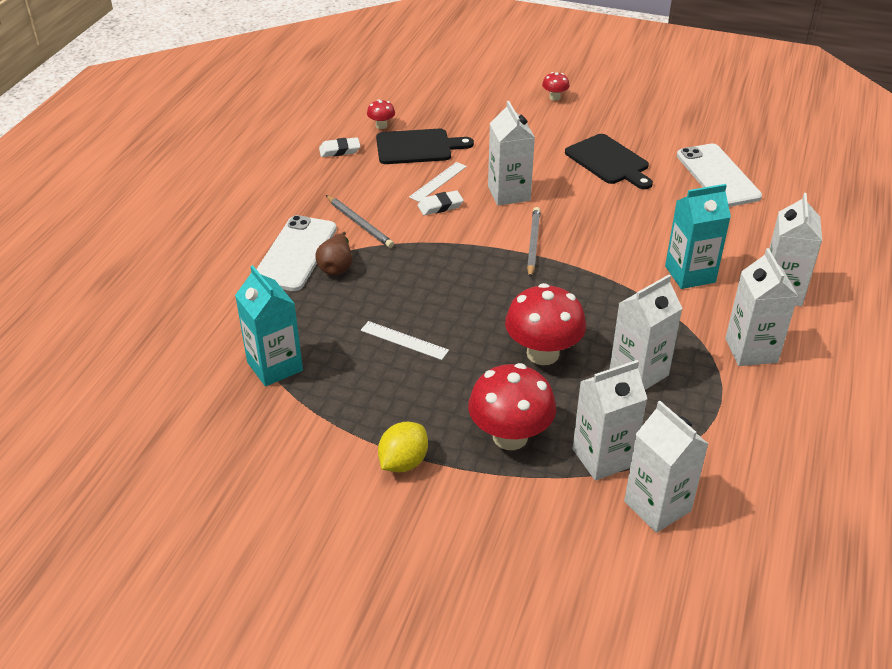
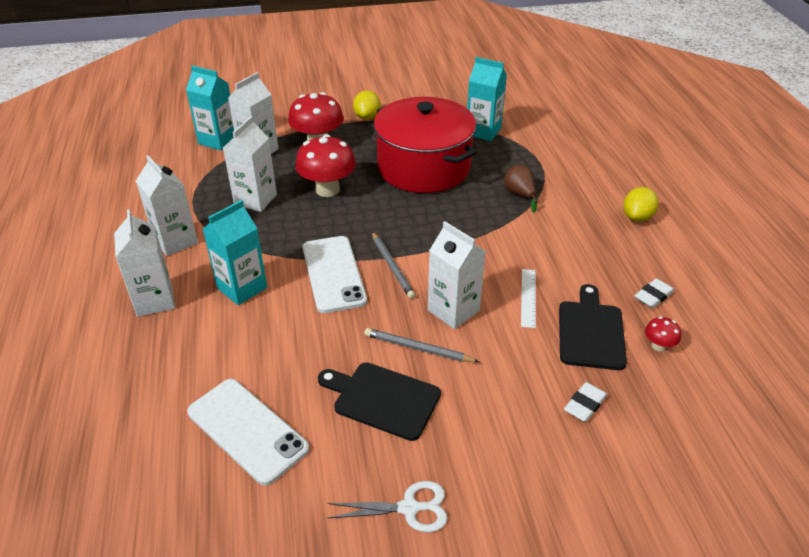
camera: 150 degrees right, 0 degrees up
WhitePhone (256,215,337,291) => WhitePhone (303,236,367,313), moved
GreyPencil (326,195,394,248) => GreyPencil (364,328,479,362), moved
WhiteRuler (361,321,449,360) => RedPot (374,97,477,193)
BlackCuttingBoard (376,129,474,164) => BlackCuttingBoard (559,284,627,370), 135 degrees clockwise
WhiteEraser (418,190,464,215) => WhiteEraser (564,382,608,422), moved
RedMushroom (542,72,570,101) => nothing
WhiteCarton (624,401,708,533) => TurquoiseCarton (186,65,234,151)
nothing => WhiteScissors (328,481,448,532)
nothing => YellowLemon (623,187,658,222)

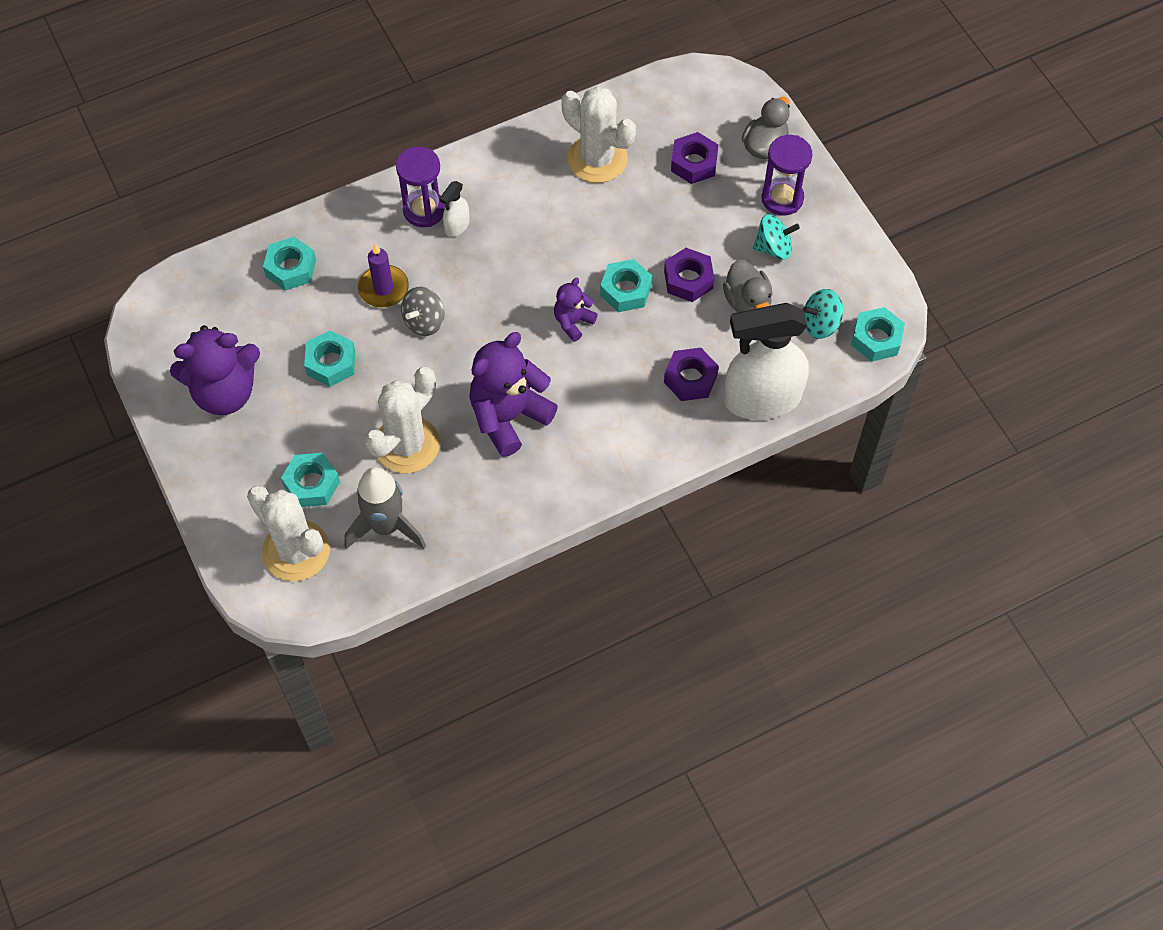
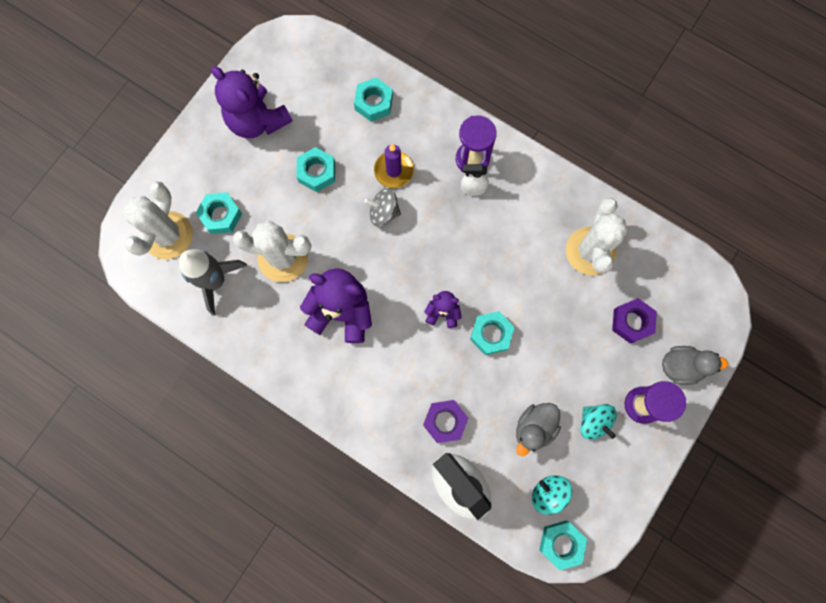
camera: 60 degrees right, 15 degrees up
PurpleNut (664,248,714,302) => nothing

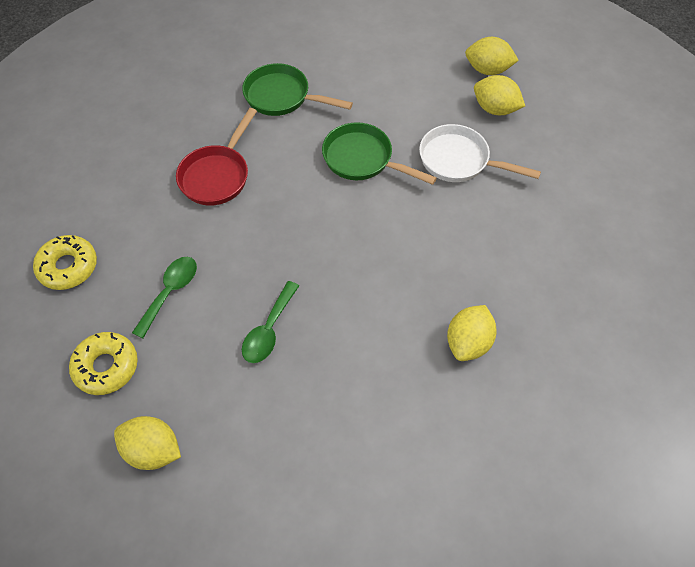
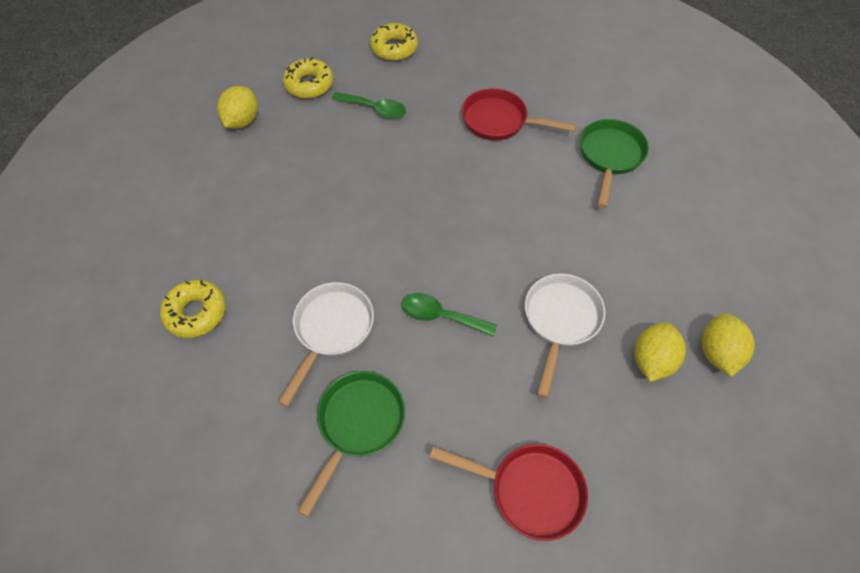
camera: 85 degrees right, 0 degrees up
GreenSpoon (242,281,299,363) => GreenSpoon (402,293,497,337), moved
GreenPan (322,122,437,185) => GreenPan (298,371,405,517), moved
YellowLemon (447,305,497,361) => WhitePan (278,282,374,407)
nothing => YellowDonut (160,280,226,338)
nothing => RedPan (429,444,588,541)

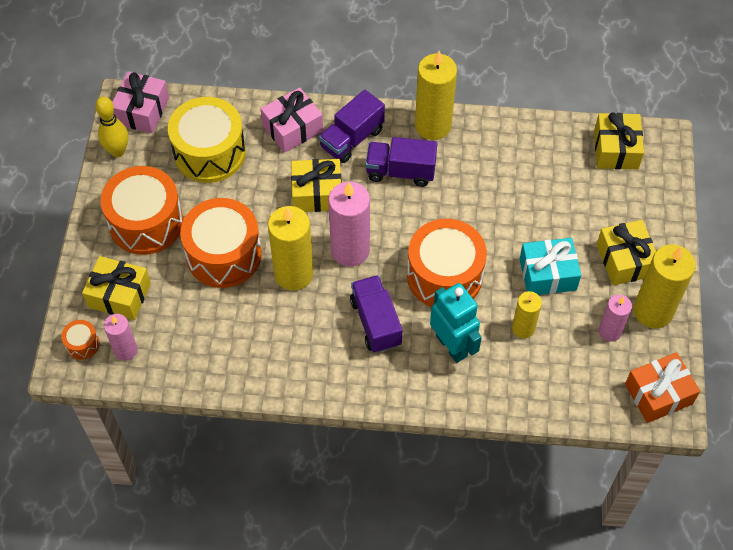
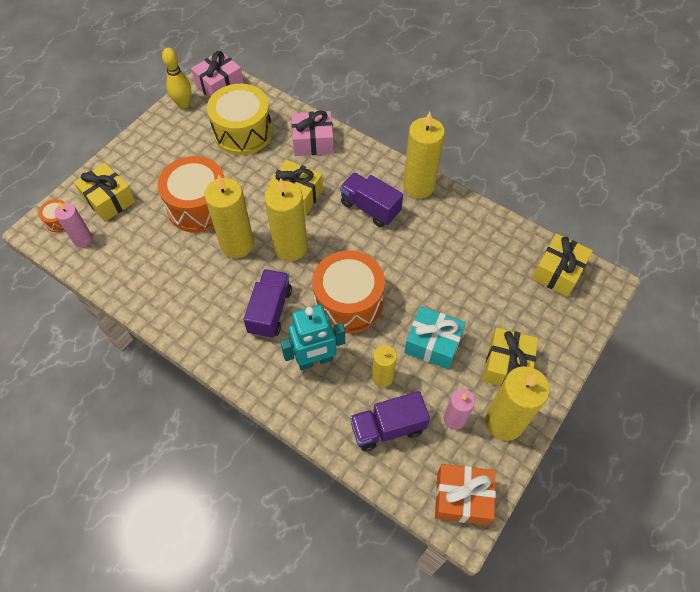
camera: 30 degrees right, 0 degrees up
OrangeDrum (101,166,183,255) => nothing
PurpleTruck (319,90,385,163) => PurpleTruck (350,391,430,451), moved
PinkCandle (328,182,370,267) => YellowCandle (264,178,308,261)
TurquoiseRobot (430,283,482,363) => TurquoiseRobot (280,305,345,370), 75 degrees clockwise

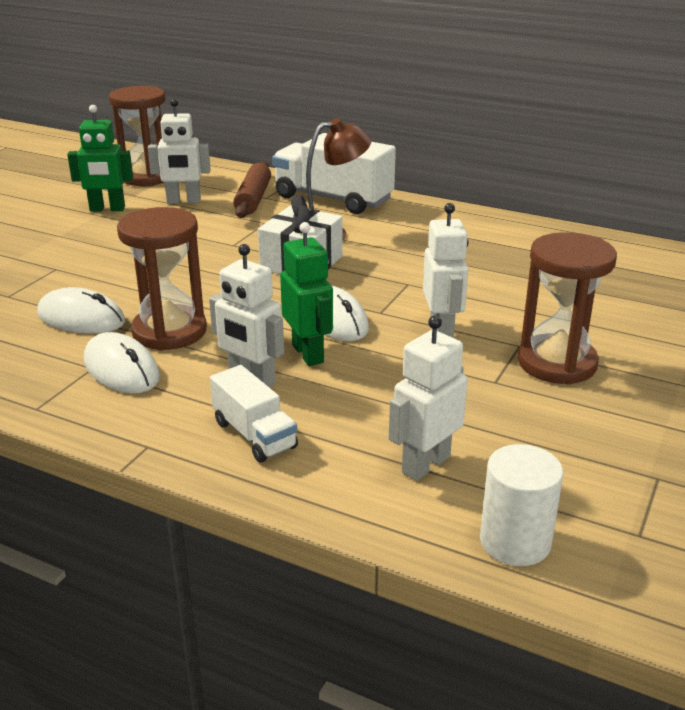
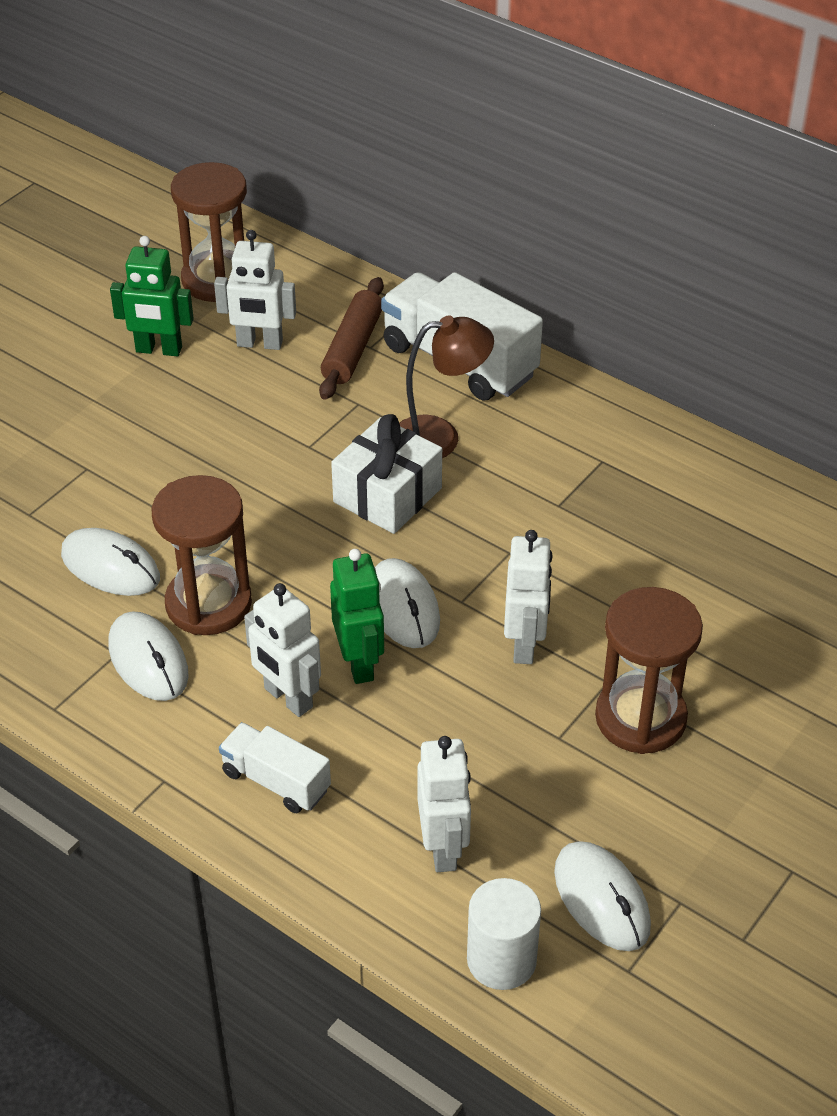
camera: 10 degrees right, 15 degrees up
WhiteTruck (210,365,298,463) => WhiteTruck (219,722,331,813), 150 degrees clockwise
WhiteRobot (389,315,468,481) => WhiteRobot (418,736,471,872), 120 degrees clockwise
nothing => WhiteMouse (554,841,651,951)

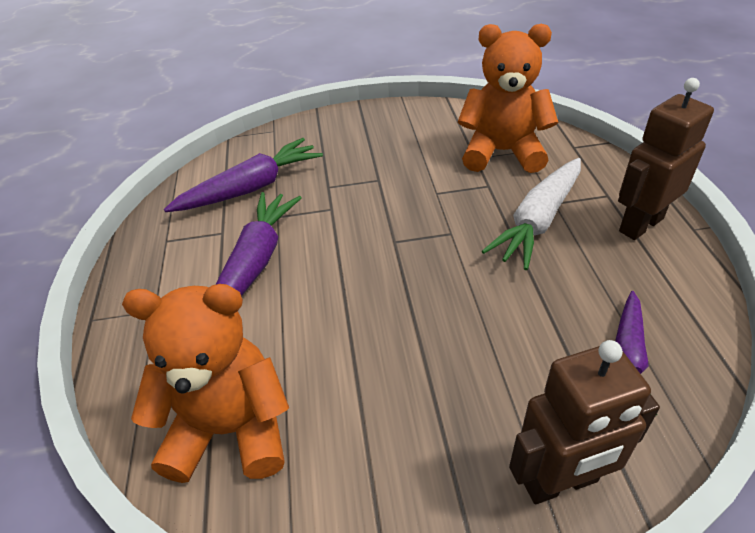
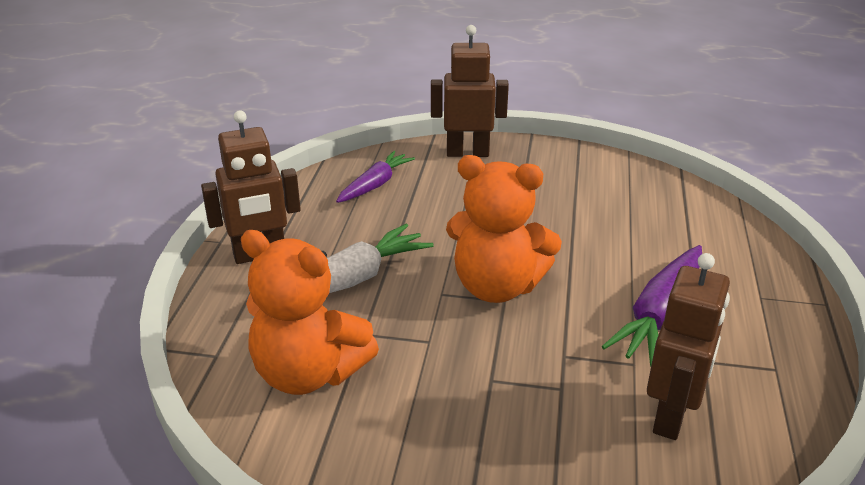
camera: 165 degrees left, 10 degrees down
OrangeTeddyBear (122,284,289,483) => OrangeTeddyBear (446,155,562,303), moved
PurpleCarrot (164,138,323,212) => BrownRobot (647,253,730,440)

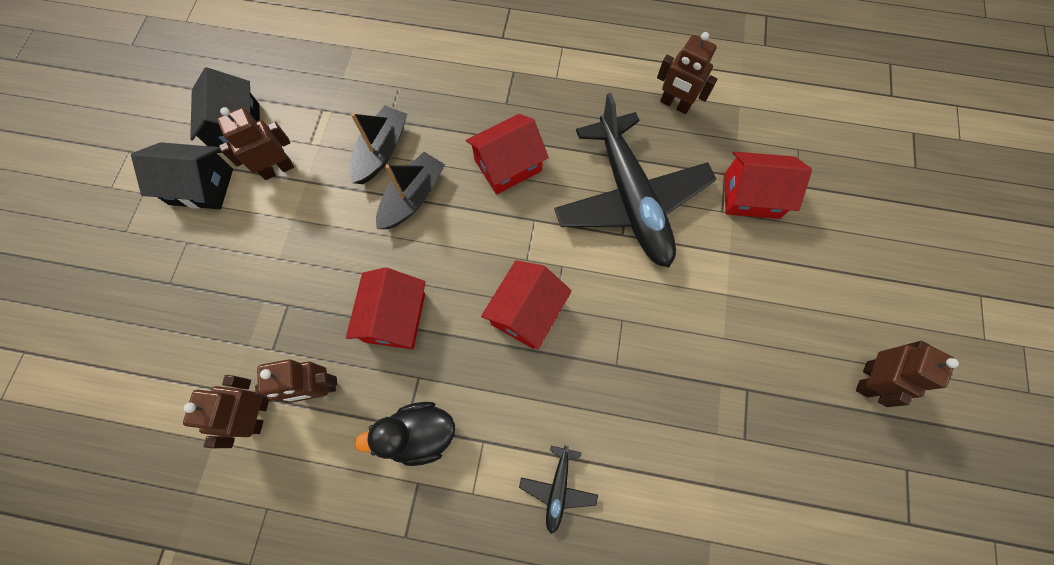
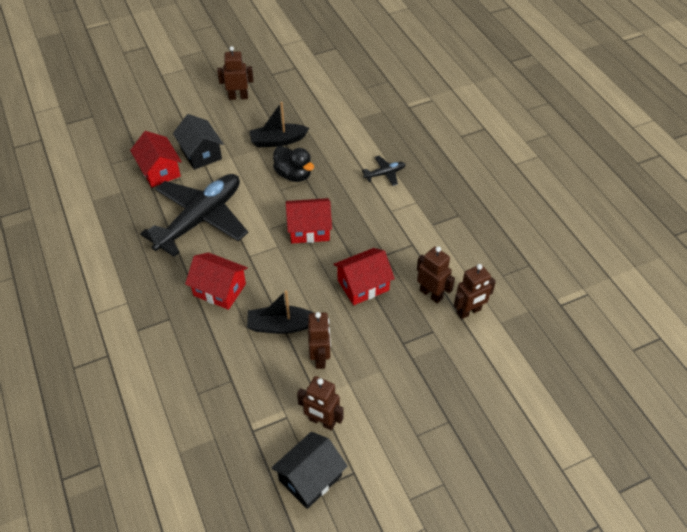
camera: 125 degrees left, 20 degrees down
BlackHouse (131,142,233,209) => BlackHouse (173,114,224,170), moved
BlackBoat (349,106,407,184) => BlackBoat (249,102,309,148), moved
BlackDuck (355,402,455,466) => BlackDuck (273,146,314,182), moved
BrownRobot (657,32,717,114) => BrownRobot (308,312,331,369), moved

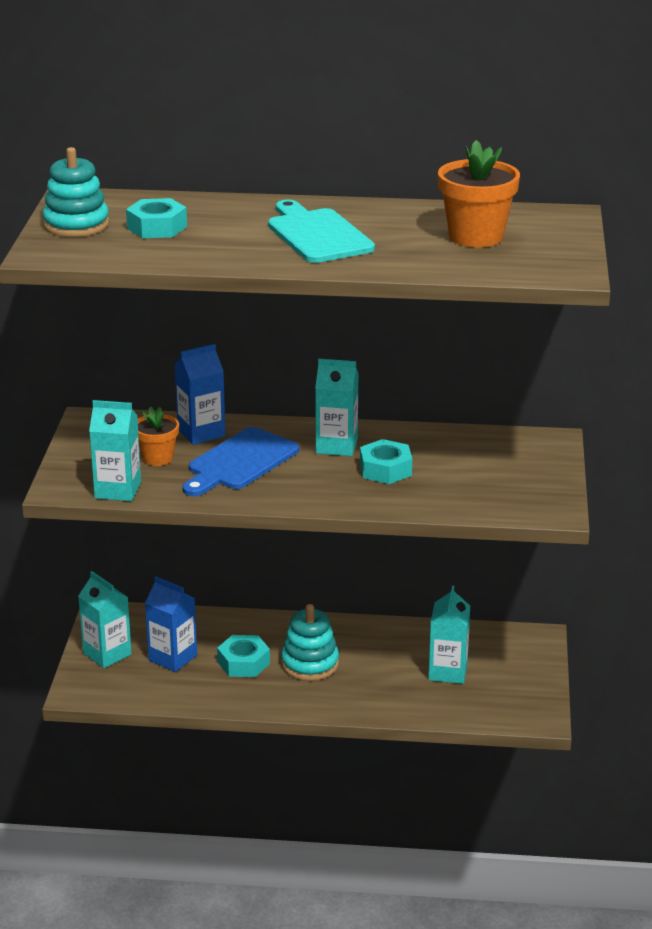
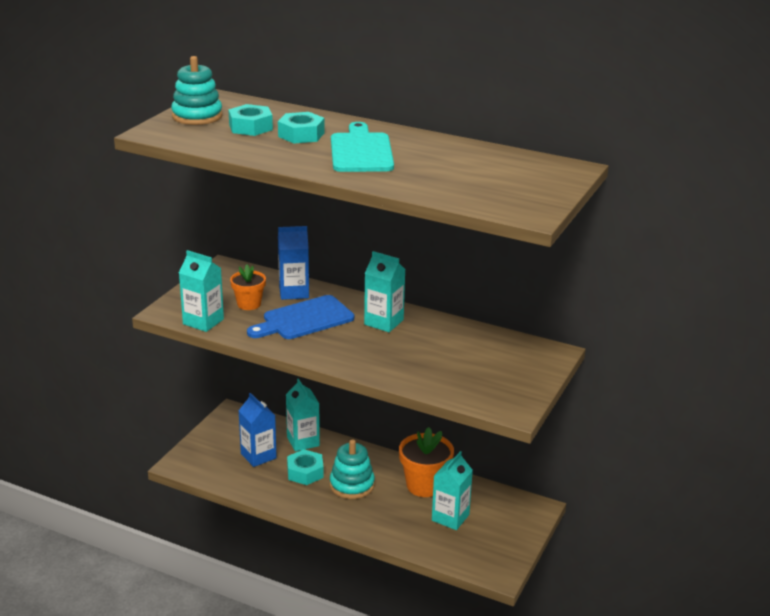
camera: 20 degrees right, 0 degrees up
TurquoiseCarton (78,571,132,668) => TurquoiseCarton (286,379,320,452), moved
TurquoiseNut (360,439,412,484) => TurquoiseNut (278,112,324,144), moved
OrangeFlowerPot (438,140,520,247) => OrangeFlowerPot (399,427,454,497), moved

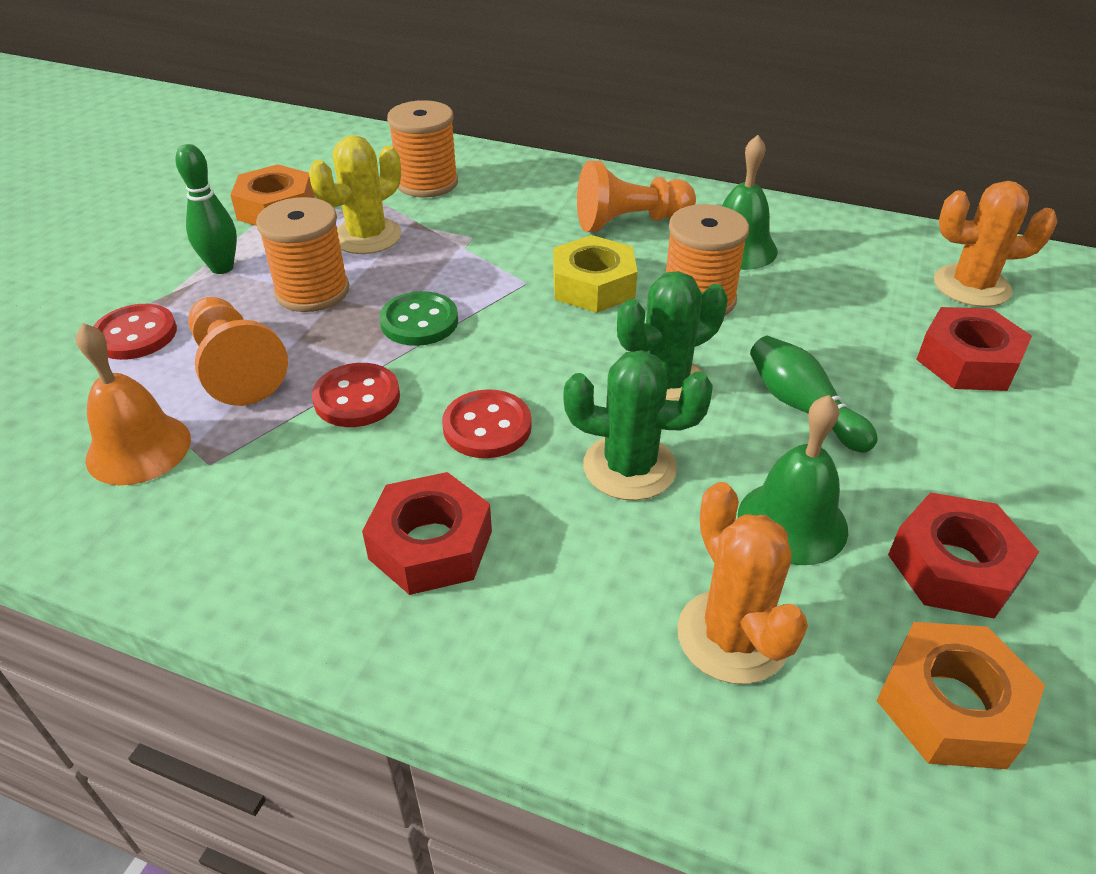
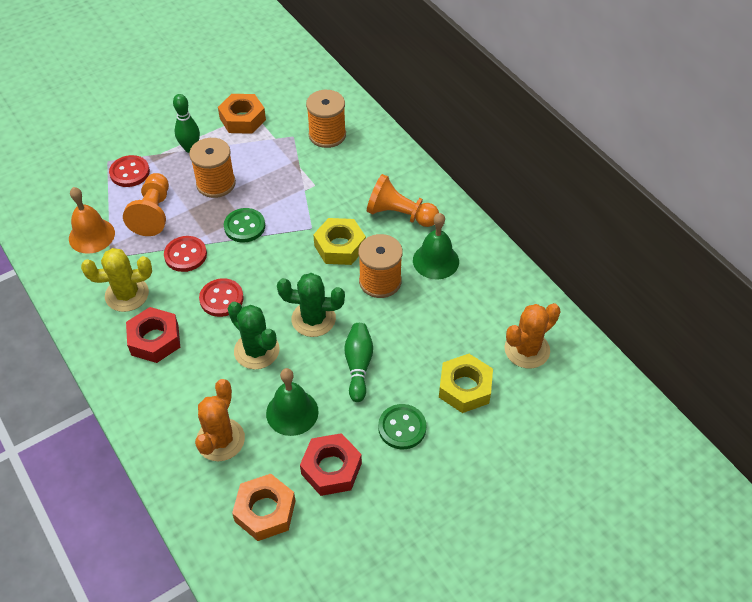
camera: 35 degrees right, 10 degrees up
YellowCactus (309,135,402,254) => YellowCactus (81,248,152,312), moved
RedNut (916,307,1032,391) => YellowNut (439,354,493,413)
OrangeCactus (934,181,1057,307) => OrangeCactus (504,303,561,368), 75 degrees counterclockwise
nothing => GreenButton (378,404,426,450)

